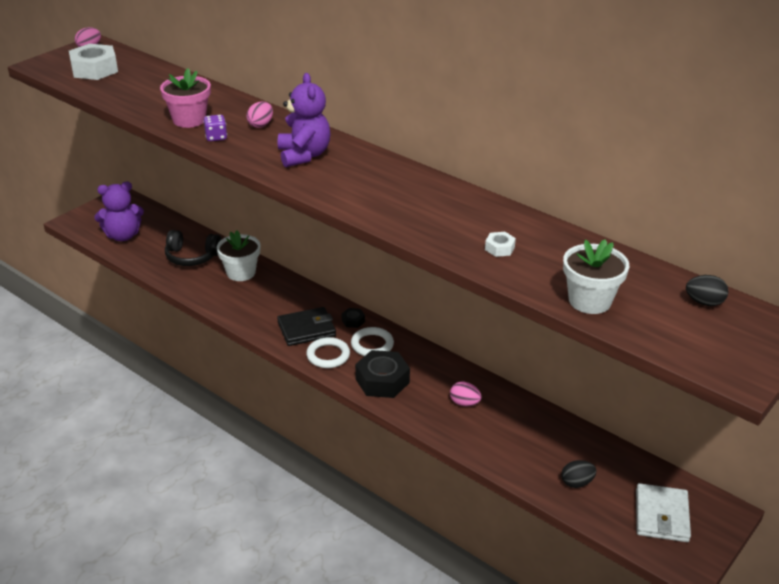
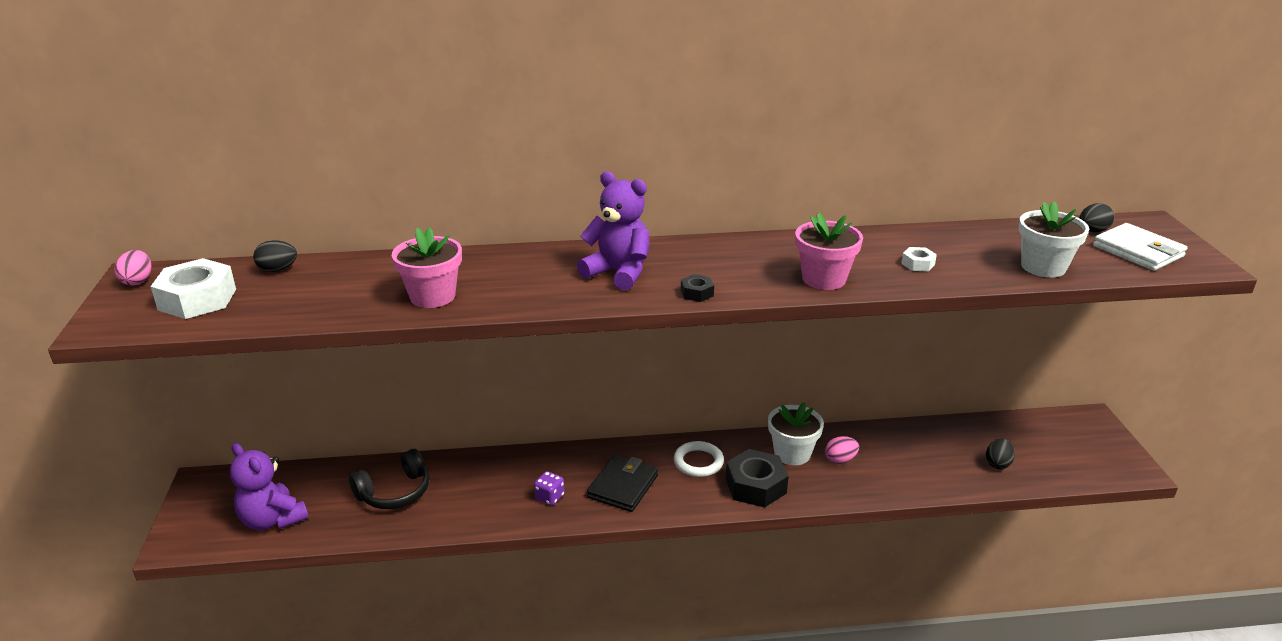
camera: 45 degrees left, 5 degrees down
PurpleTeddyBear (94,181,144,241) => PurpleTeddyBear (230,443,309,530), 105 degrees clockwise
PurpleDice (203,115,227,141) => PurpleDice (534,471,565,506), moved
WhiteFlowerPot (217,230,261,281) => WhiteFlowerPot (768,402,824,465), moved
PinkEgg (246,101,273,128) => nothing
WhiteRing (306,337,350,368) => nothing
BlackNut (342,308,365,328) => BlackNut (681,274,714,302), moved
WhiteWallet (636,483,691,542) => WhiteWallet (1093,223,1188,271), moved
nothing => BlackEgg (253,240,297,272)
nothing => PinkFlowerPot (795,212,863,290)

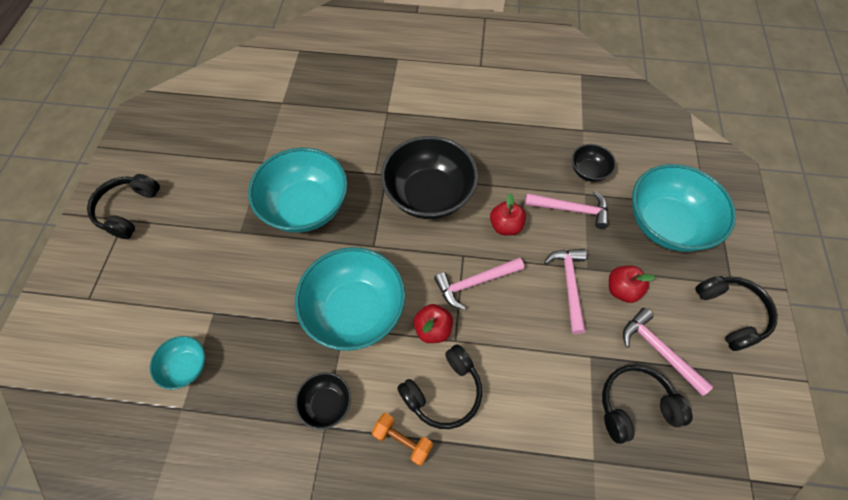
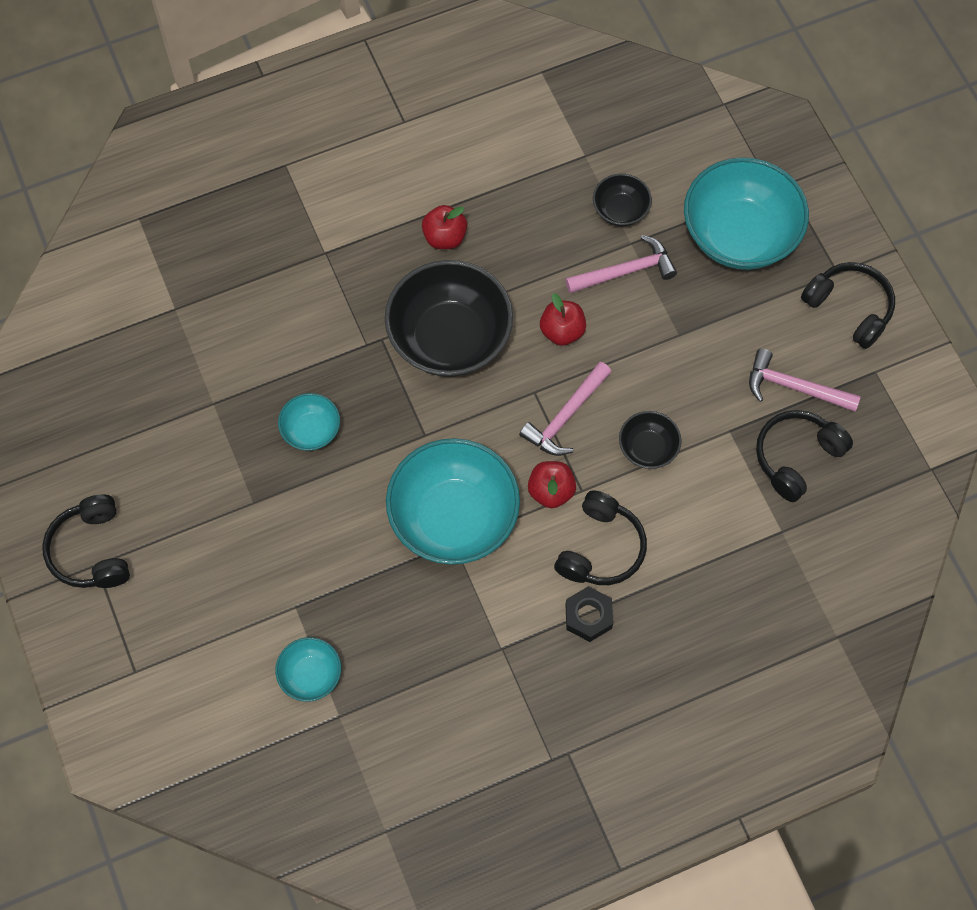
camera: 30 degrees left, 5 degrees up
TurquoiseBowl (248,148,348,233) => TurquoiseBowl (278,393,340,451), x0.48
BlackBowl (295,372,351,430) => BlackBowl (619,411,682,469), moved
OrangeDumbbell (372,413,433,466) => BlackNut (565,586,613,642)
PinkHammer (544,249,587,334) => nothing
RedApple (609,265,655,303) => RedApple (422,205,467,249), moved

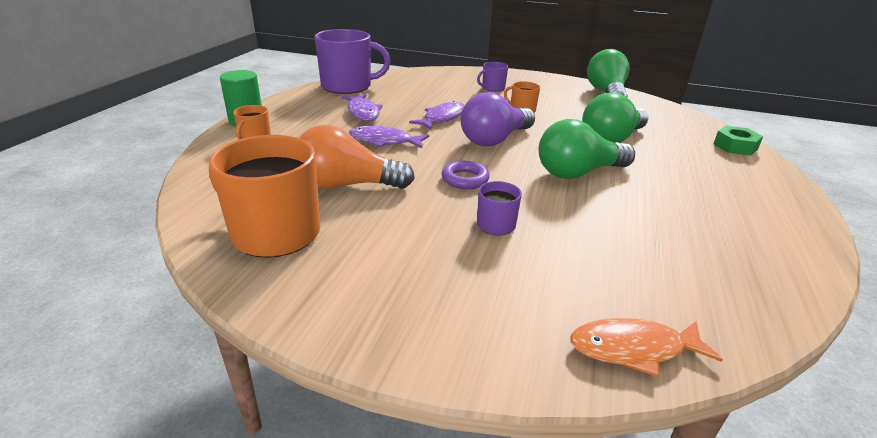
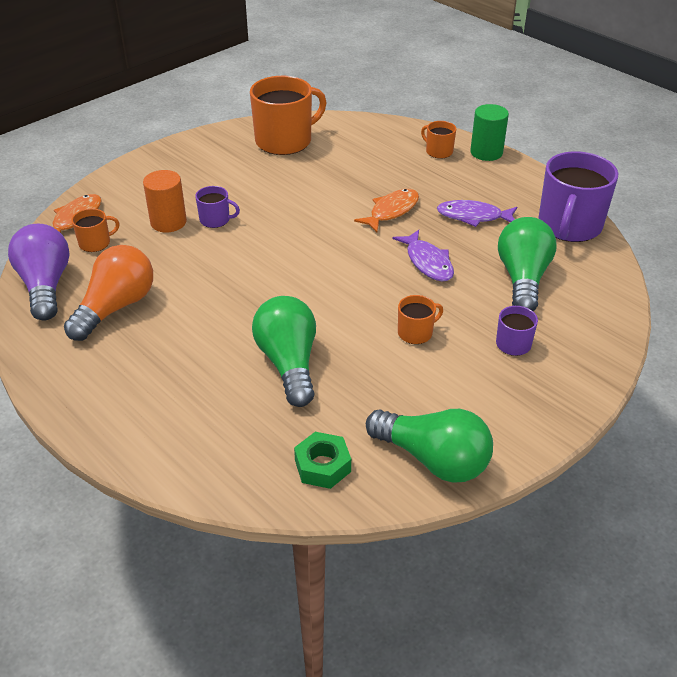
camera: 120 degrees right, 10 degrees up
OrangeLightBulb (299,125,415,189) => OrangeLightBulb (64,245,153,341), moved
PurpleFish (349,126,429,148) => OrangeFish (354,189,419,232)
PurpleRing (442,161,490,189) => nothing
PurpleLightBulb (461,92,535,146) => PurpleLightBulb (8,224,70,321), moved
GreenLightBulb (539,119,635,179) => GreenLightBulb (498,217,557,311), moved
GreenNut (713,126,763,156) => GreenNut (294,432,351,489), moved
nothing => OrangeMug (71,209,119,252)
nothing => OrangeCylinder (143,170,187,232)

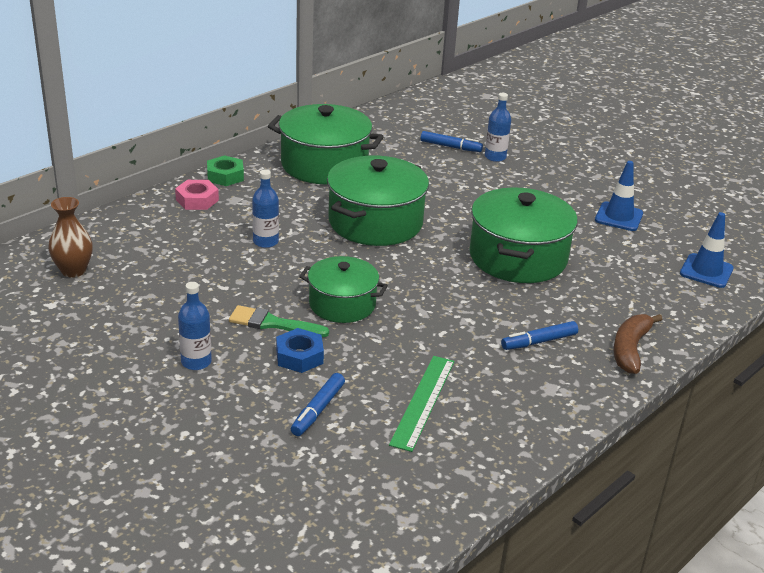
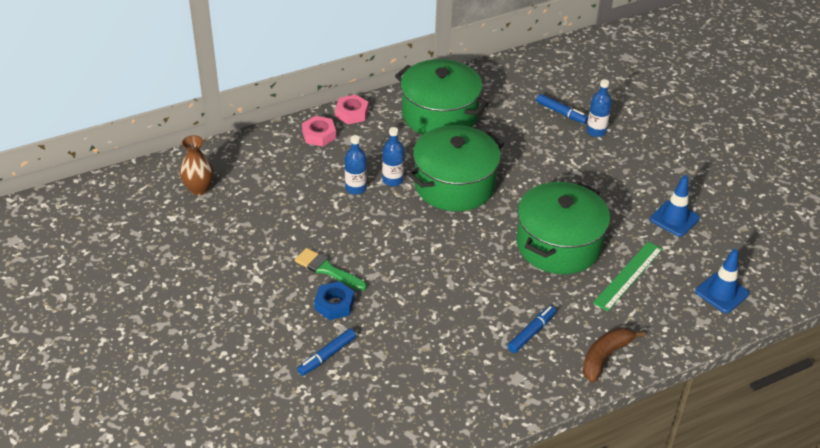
camera: 20 degrees right, 10 degrees up
BlueBottle (178,282,212,370) => BlueBottle (382,127,404,186), moved
GreenNut (207,155,244,186) => PinkNut (335,94,369,124)
GreenPot (299,256,388,323) => nothing
GreenRuler (389,356,454,452) => GreenRuler (593,242,663,311), moved
BlueMarker (501,321,578,350) => BlueMarker (508,305,556,353), 135 degrees clockwise

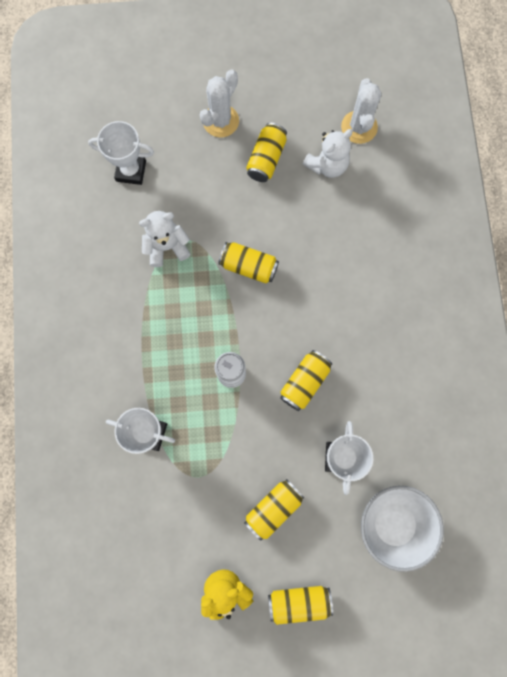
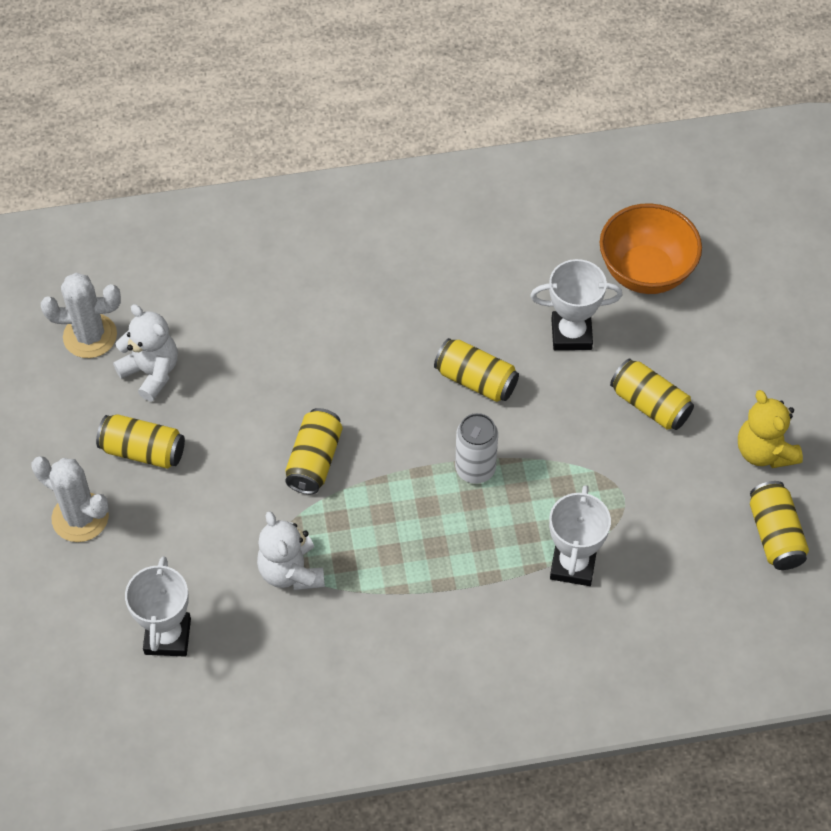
camera: 95 degrees left, 20 degrees down
YellowCan (268,586,333,625) => YellowCan (750,481,809,570), moved
WhiteBowl (361,486,444,572) => OrangeBowl (600,203,702,294)

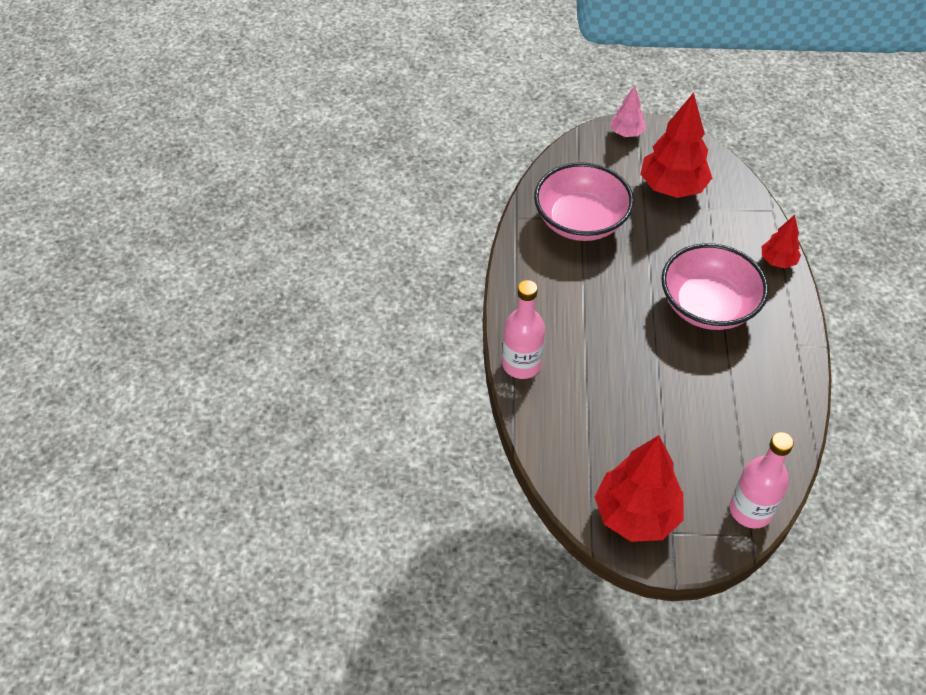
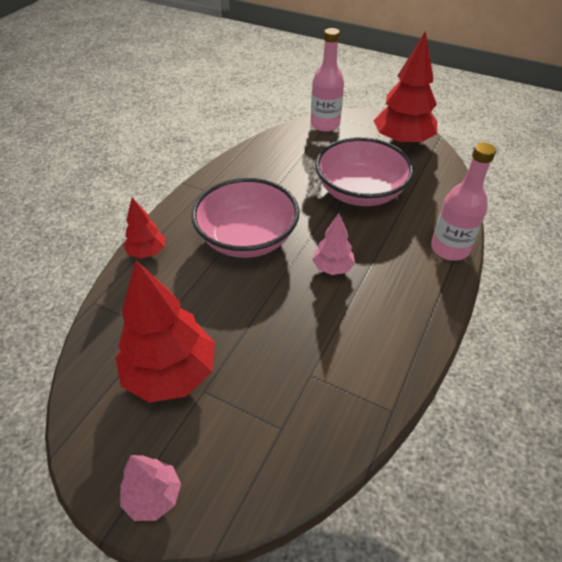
camera: 155 degrees left, 5 degrees down
PinkBowl (534,162,634,241) => PinkBowl (315,137,414,206), moved
nothing => PinkTree (312,213,355,275)

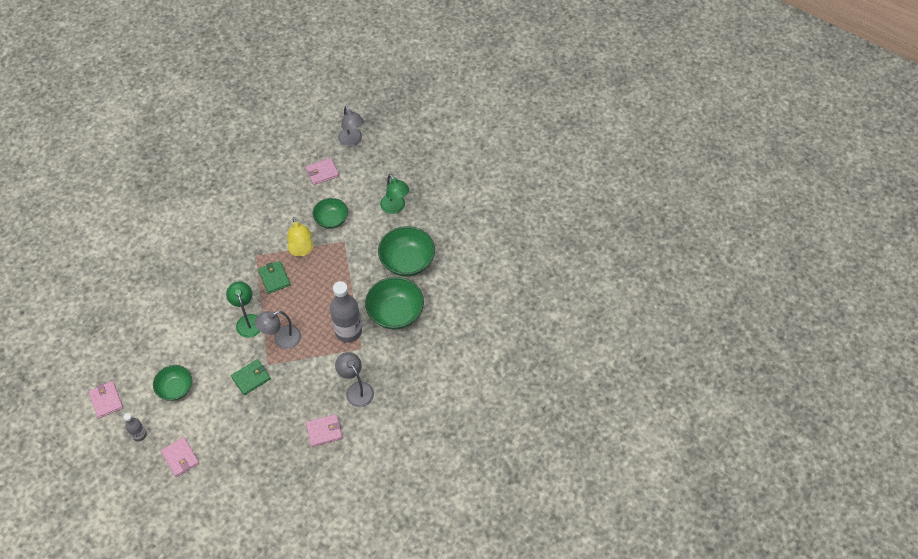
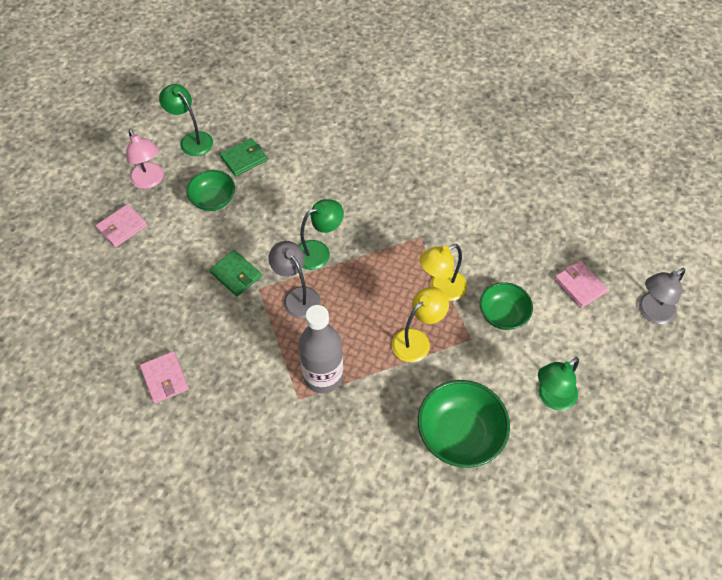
camera: 80 degrees right, 0 degrees up
PinkWallet (88,381,123,418) => GreenLamp (159,84,213,156)
GreyBottle (123,413,147,441) => PinkLamp (126,130,164,189)
GreenWallet (258,261,291,294) => GreenWallet (220,138,267,176), moved
GreyLamp (335,352,374,407) => nothing
GreenBowl (365,277,424,330) => nothing
nothing => YellowLamp (392,287,449,362)

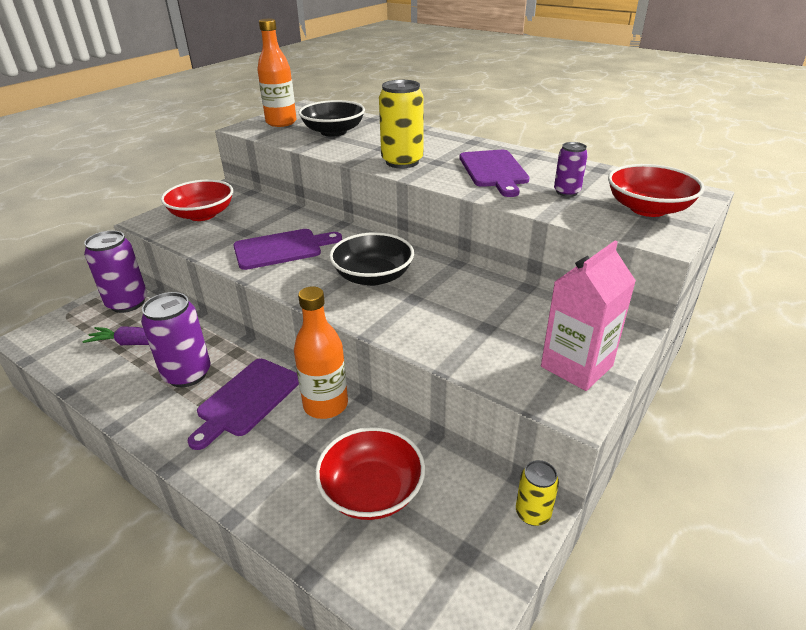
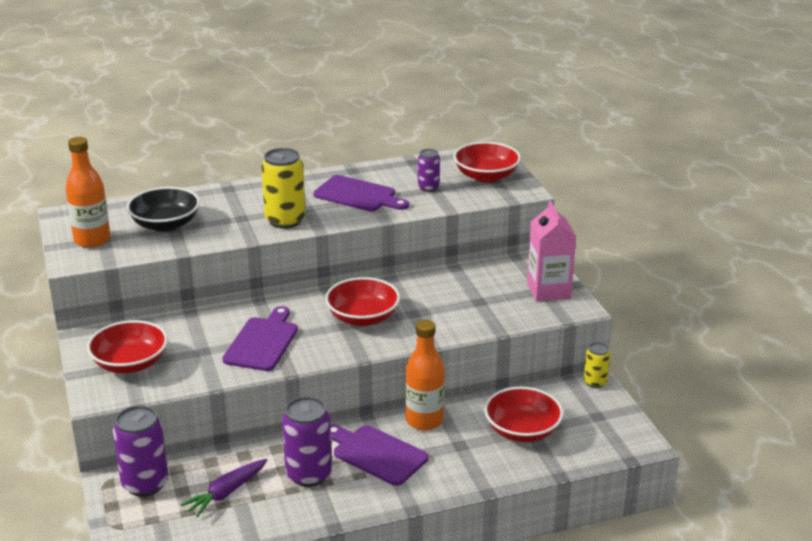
camera: 55 degrees left, 5 degrees down
PurpleCuttingBoard (187,359,299,450) => PurpleCuttingBoard (330,424,429,486), 150 degrees clockwise
BlackBowl (329,232,414,286) => RedBowl (325,277,400,326)

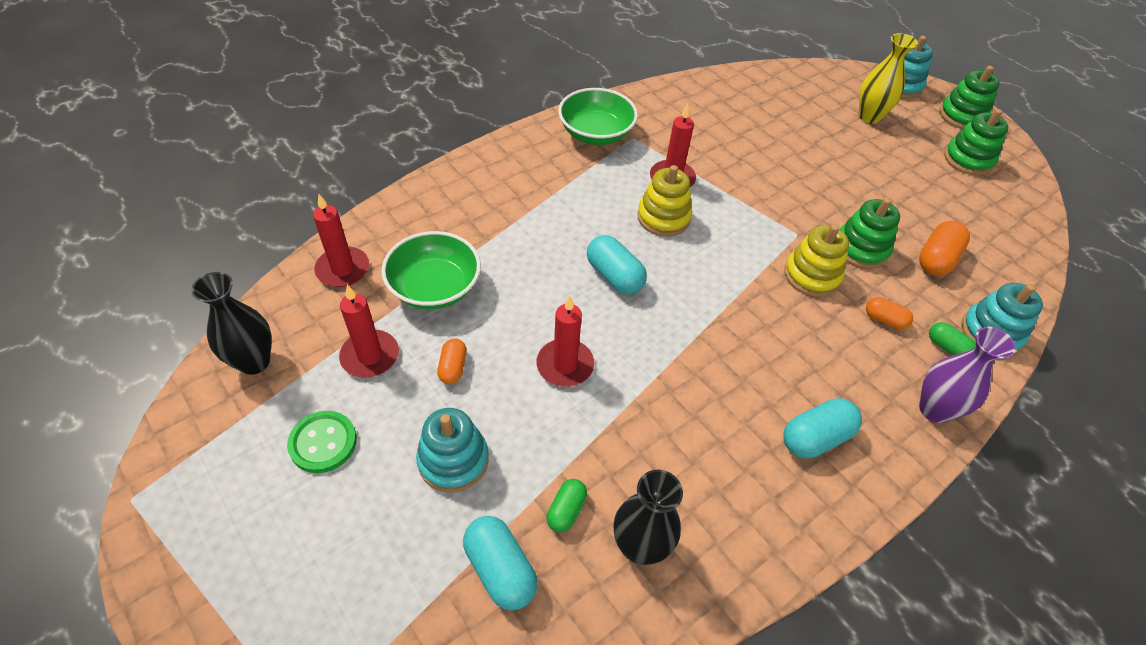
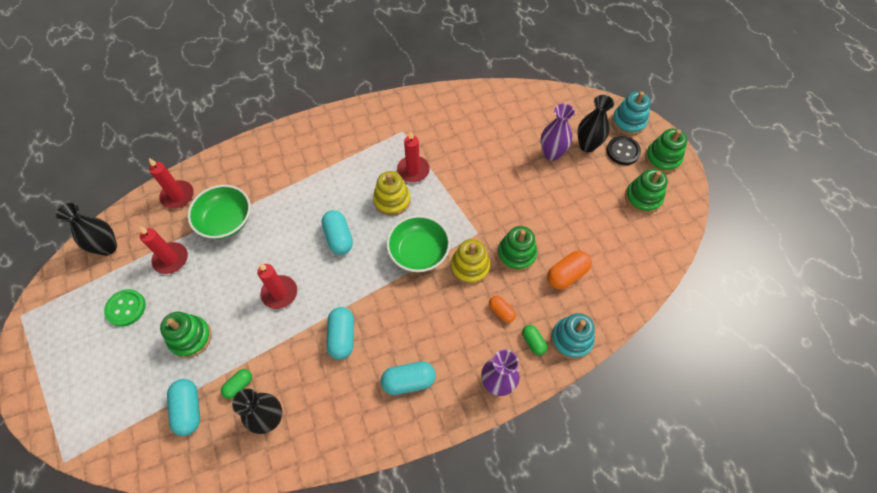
camera: 20 degrees right, 10 degrees up
TurquoiseStackingToy (416,408,489,493) => GreenStackingToy (160,312,212,358)
OrangeCapsule (437,338,467,384) => nothing
GreenBowl (558,88,638,145) => GreenBowl (386,215,451,272), moved
YellowVase (859,33,918,124) => BlackVase (577,95,614,152)
nothing => TurquoiseCapsule (326,307,354,360)
nothing => PurpleVase (541,103,575,161)
nothing => BlackButton (607,136,641,165)

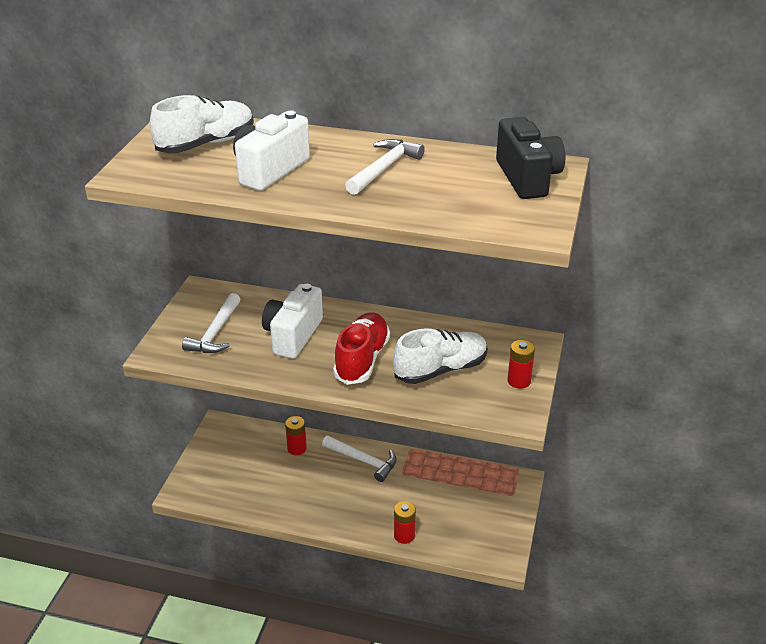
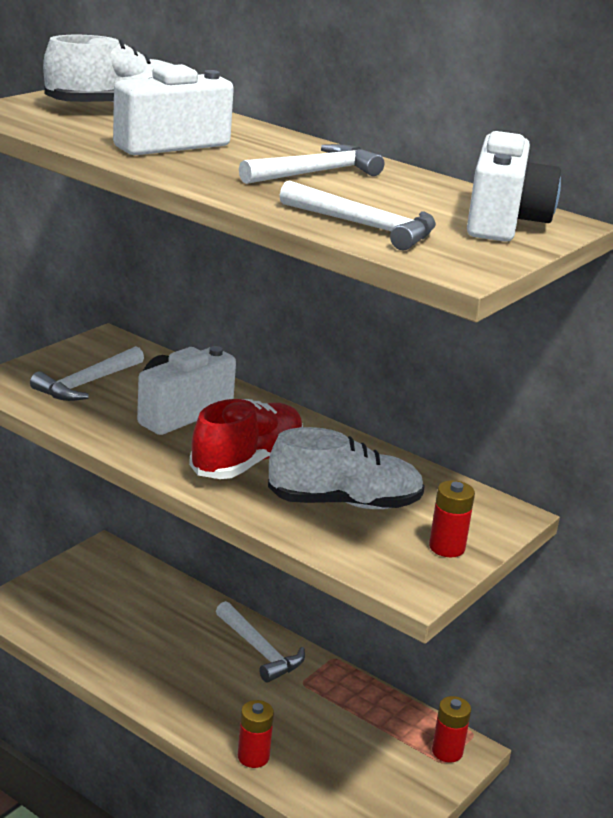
camera: 20 degrees right, 10 degrees down
RedBattery (285,416,307,455) => RedBattery (432,696,471,762), moved
BlackCamera (496,117,565,199) => WhiteCamera (467,131,561,242)
nothing => WhiteHammer (280,180,436,251)

